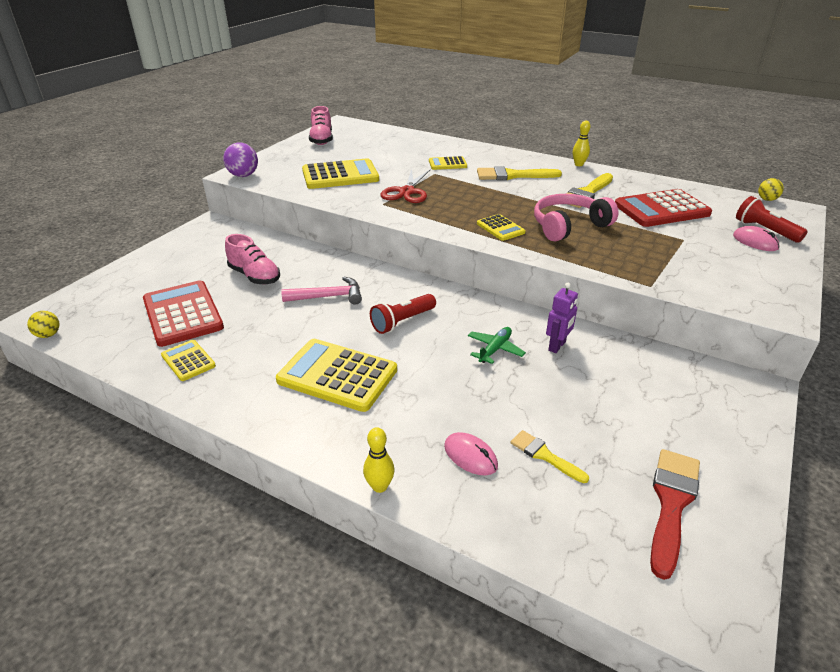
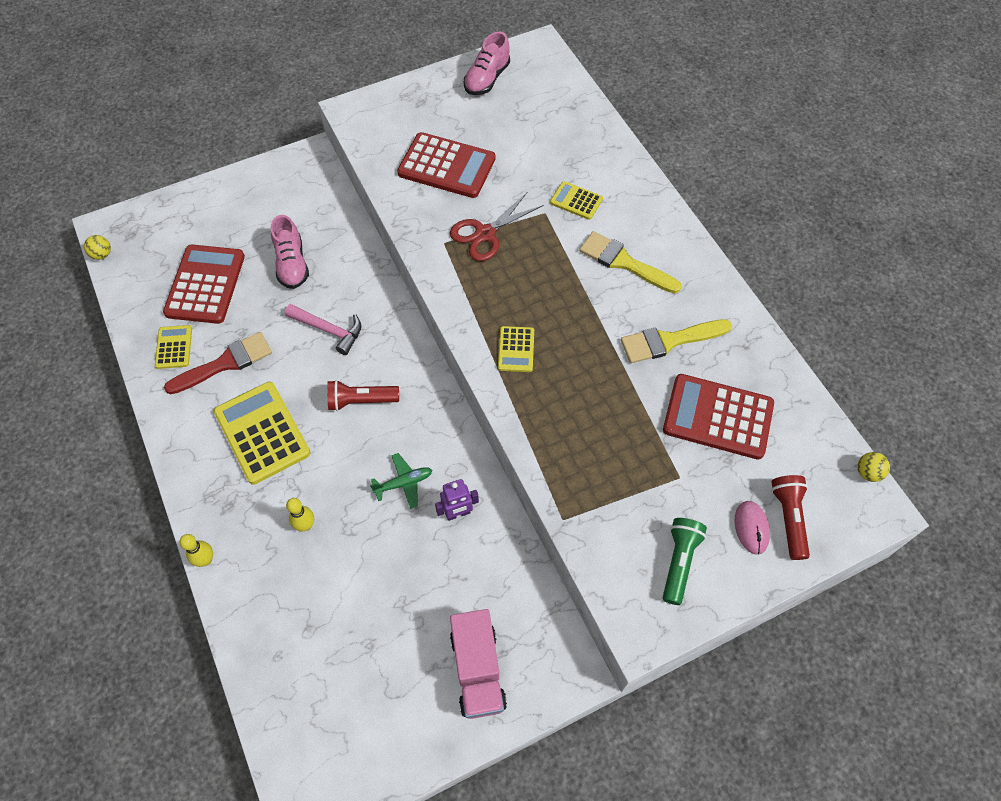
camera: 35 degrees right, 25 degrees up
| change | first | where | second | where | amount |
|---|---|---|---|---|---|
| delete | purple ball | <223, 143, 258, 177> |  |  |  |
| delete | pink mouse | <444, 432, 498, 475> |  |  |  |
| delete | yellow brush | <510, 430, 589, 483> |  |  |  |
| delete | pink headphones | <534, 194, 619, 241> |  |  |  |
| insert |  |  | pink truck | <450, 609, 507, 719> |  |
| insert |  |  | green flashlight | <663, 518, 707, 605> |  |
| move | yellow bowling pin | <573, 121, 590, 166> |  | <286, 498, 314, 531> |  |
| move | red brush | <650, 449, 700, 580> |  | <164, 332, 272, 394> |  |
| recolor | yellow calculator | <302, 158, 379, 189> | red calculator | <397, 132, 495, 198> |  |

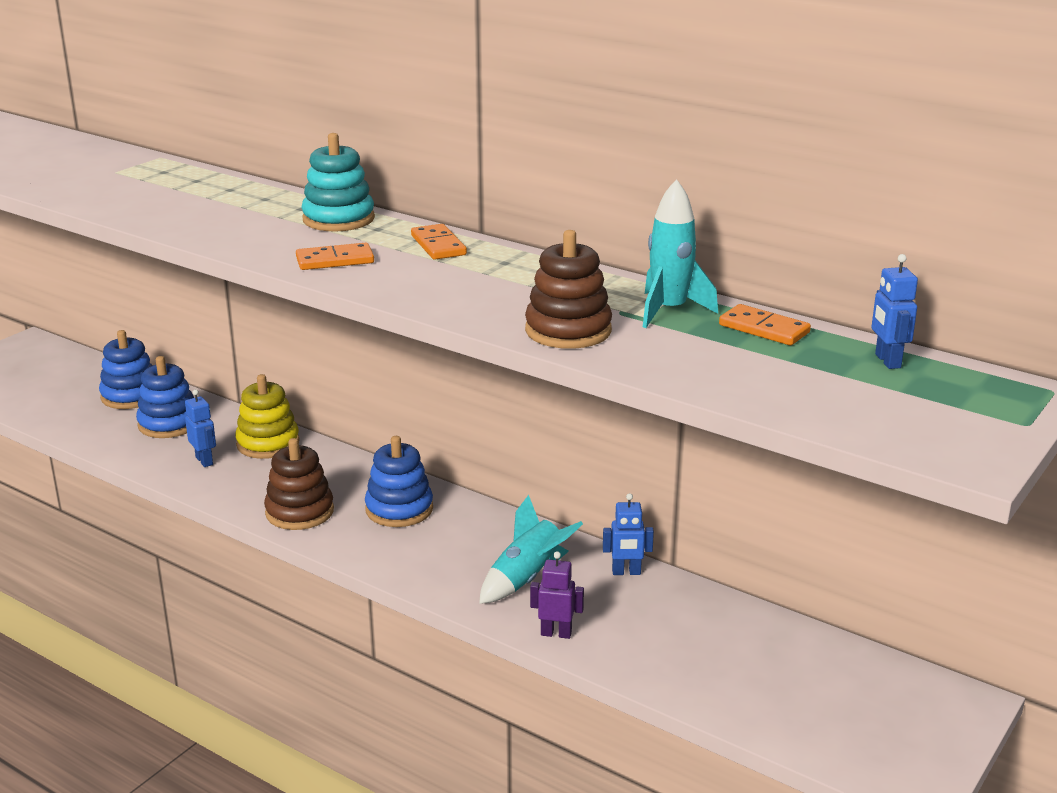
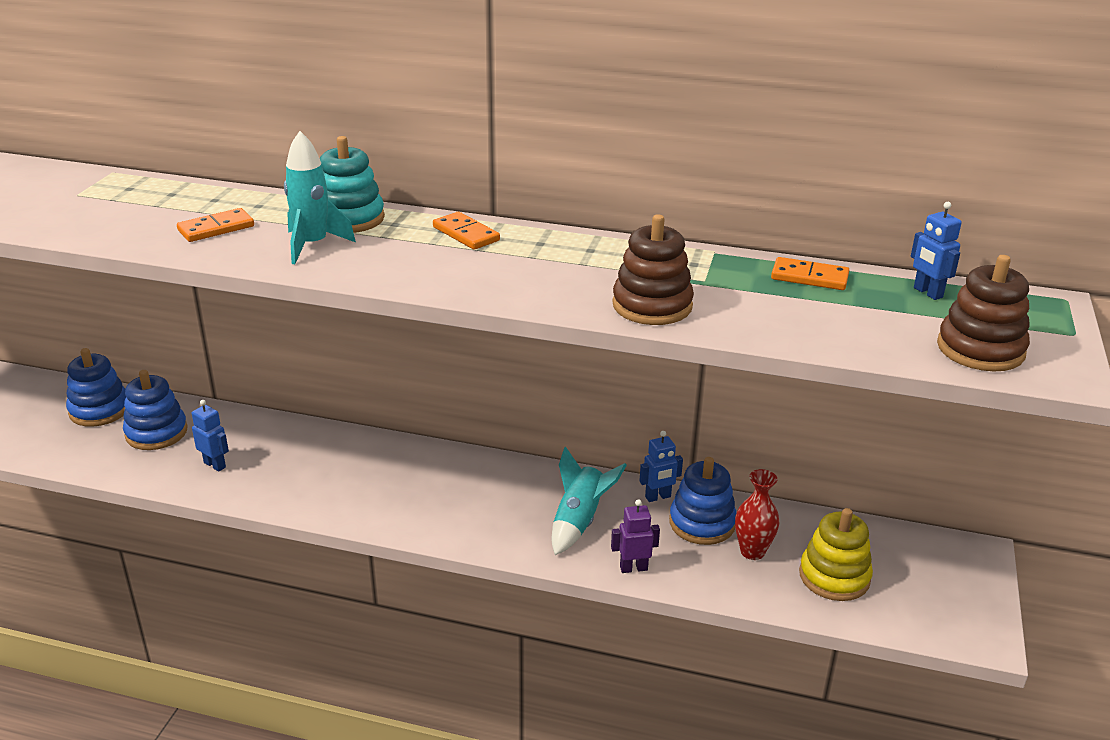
camera: 20 degrees left, 5 degrees up
| change | first | where | second | where | amount |
|---|---|---|---|---|---|
| insert |  |  | red vase | <735, 469, 780, 560> |  |
| move | yellow stacking toy | <235, 374, 300, 459> |  | <799, 508, 873, 601> |  |
| move | brown stacking toy | <264, 438, 334, 530> |  | <937, 255, 1030, 372> |  |
| move | orange domino | <296, 243, 374, 270> |  | <177, 208, 254, 242> |  |
| move | blue stacking toy | <365, 436, 433, 527> |  | <669, 457, 737, 545> |  |
| move | turquoise rocket | <643, 179, 718, 328> |  | <284, 131, 356, 264> |  |

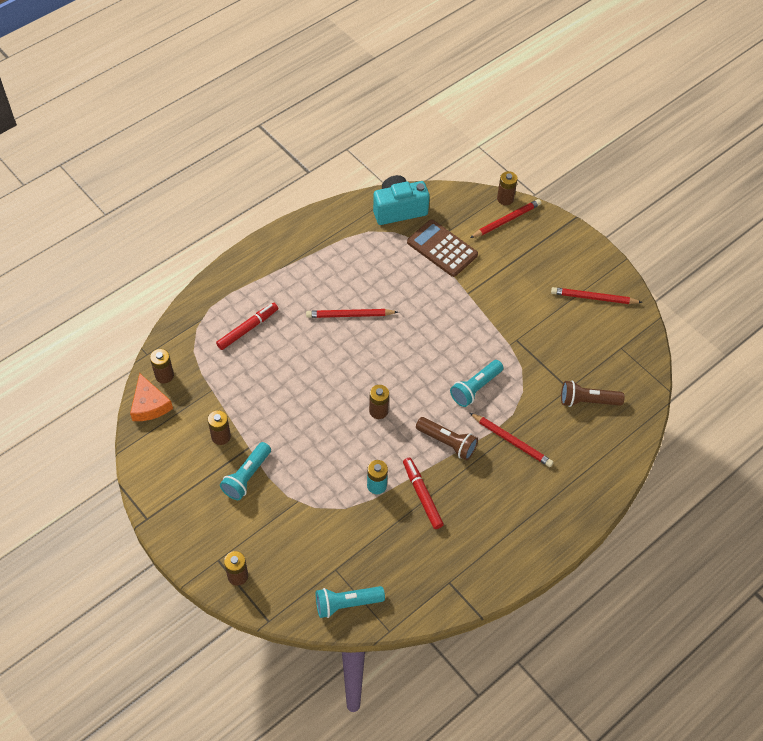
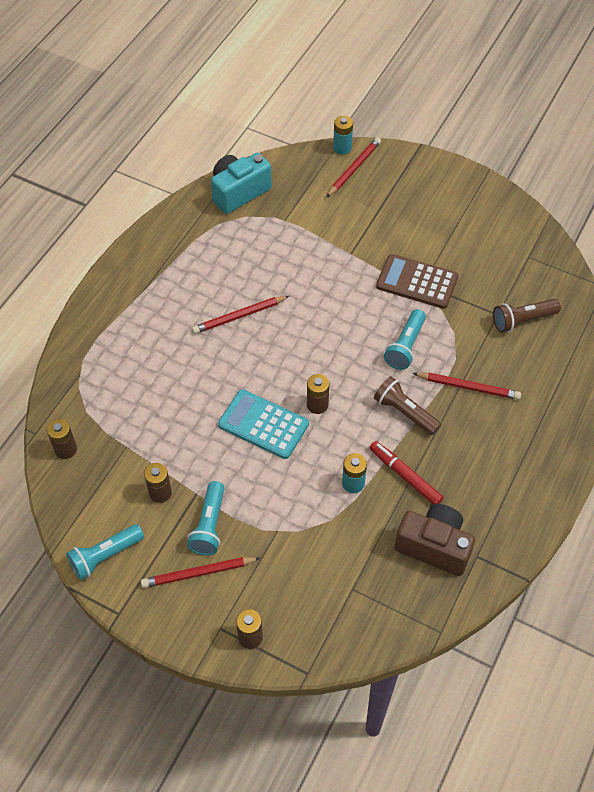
camera: 20 degrees left, 0 degrees up
| change | first | where | second | where | amount |
|---|---|---|---|---|---|
| delete | orange cheese | <130, 373, 173, 421> |  |  |  |
| delete | red marker | <216, 303, 278, 350> |  |  |  |
| insert |  |  | turquoise calculator | <218, 389, 309, 459> |  |
| insert |  |  | brown camera | <395, 504, 475, 576> |  |
| move | turquoise flashlight | <316, 586, 385, 618> |  | <66, 524, 144, 580> |  |
| move | brown calculator | <407, 220, 478, 277> |  | <376, 254, 459, 309> |  |
| move | red pencil | <551, 287, 643, 304> |  | <141, 557, 260, 588> |  |
| recolor | brown battery | <497, 171, 518, 205> | turquoise battery | <333, 116, 353, 155> |  |
| rotate | brown flashlight | <416, 417, 478, 460> |  | <374, 376, 441, 435> | 150 degrees counterclockwise |

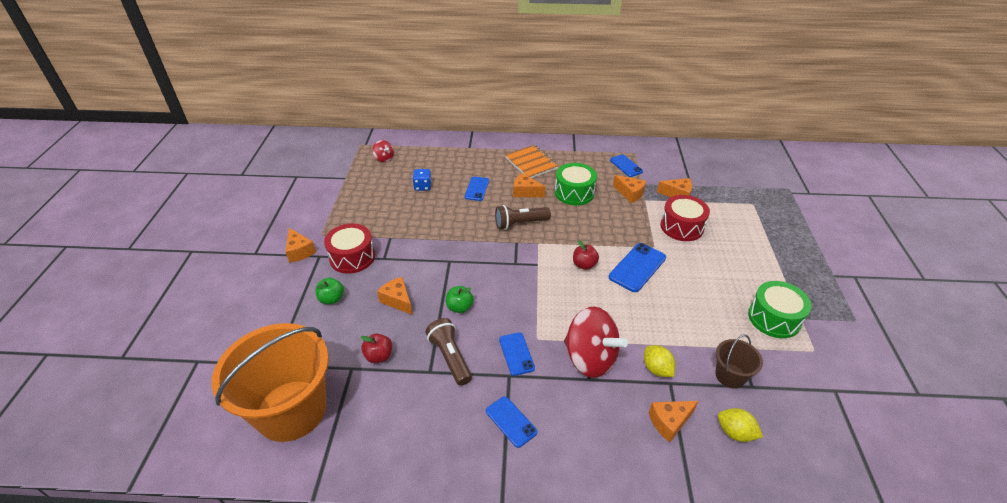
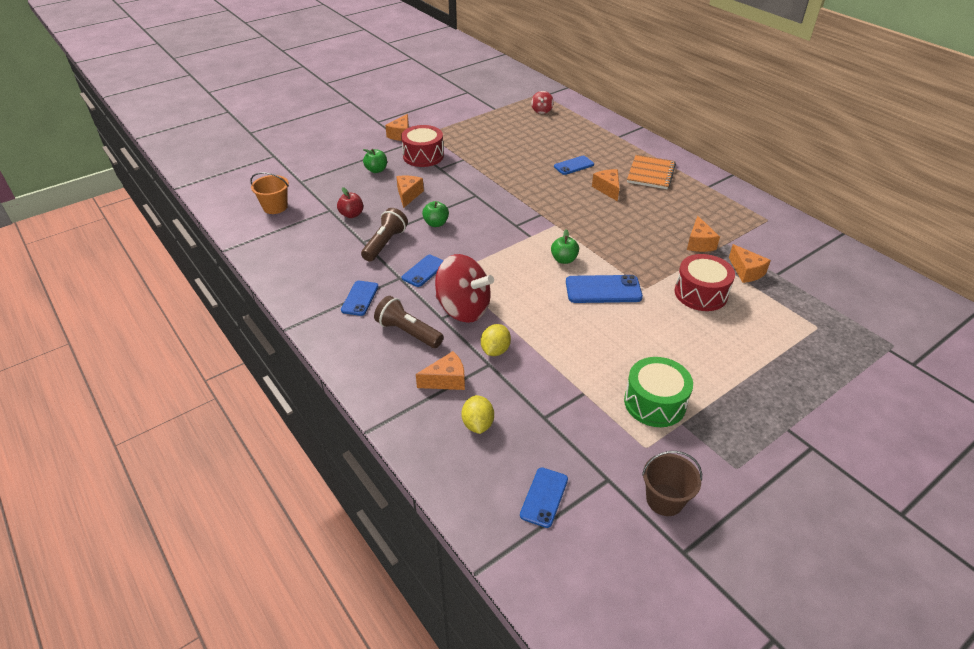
camera: 50 degrees right, 0 degrees up
| change | first | where | second | where | amount |
|---|---|---|---|---|---|
| delete | blue dice | <412, 169, 432, 191> |  |  |  |
| delete | green drum | <555, 163, 597, 205> |  |  |  |
| move | brown flashlight | <495, 205, 551, 230> |  | <374, 296, 443, 348> |  |
| move | blue phone | <610, 154, 643, 177> |  | <520, 467, 568, 528> |  |
| move | brown bucket | <715, 334, 763, 389> |  | <642, 451, 702, 516> |  |
| recolor | red apple | <573, 240, 599, 270> | green apple | <551, 229, 579, 264> |  |
| rotate | red spinning top | <564, 306, 628, 378> |  | <435, 254, 494, 323> | 60 degrees counterclockwise |
| rotate | orange cheese | <649, 401, 698, 442> |  | <416, 351, 465, 390> | 135 degrees clockwise |
| resize | orange bucket | <211, 323, 329, 442> |  | <250, 172, 289, 214> | x0.45 |

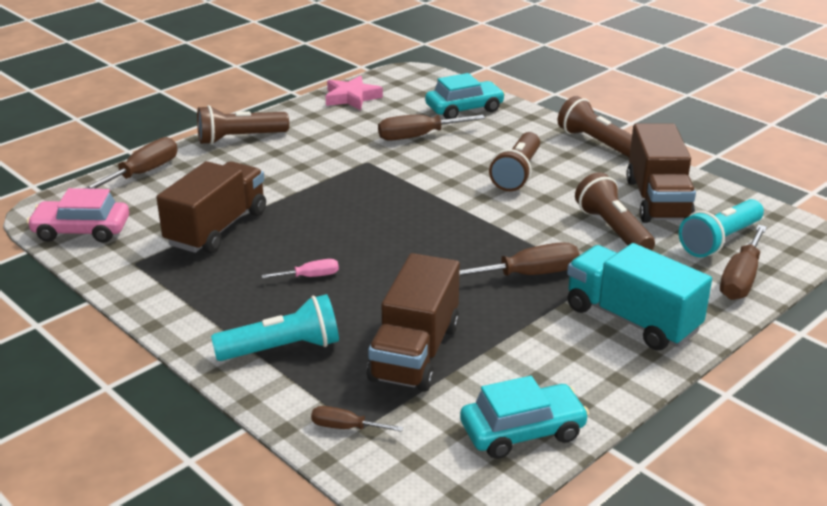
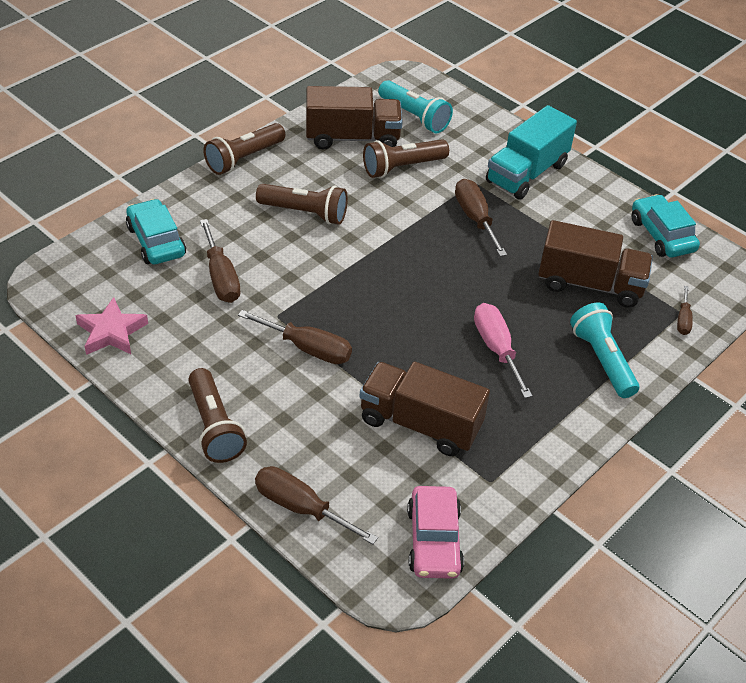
camera: 95 degrees left, 15 degrees up
| change | first | where | second | where | amount |
|---|---|---|---|---|---|
| move | brown screwdriver | <720, 225, 767, 300> |  | <238, 310, 352, 364> |  |
| resize | pink screwdriver | <261, 259, 339, 279> |  | <474, 303, 532, 398> | x1.78 |

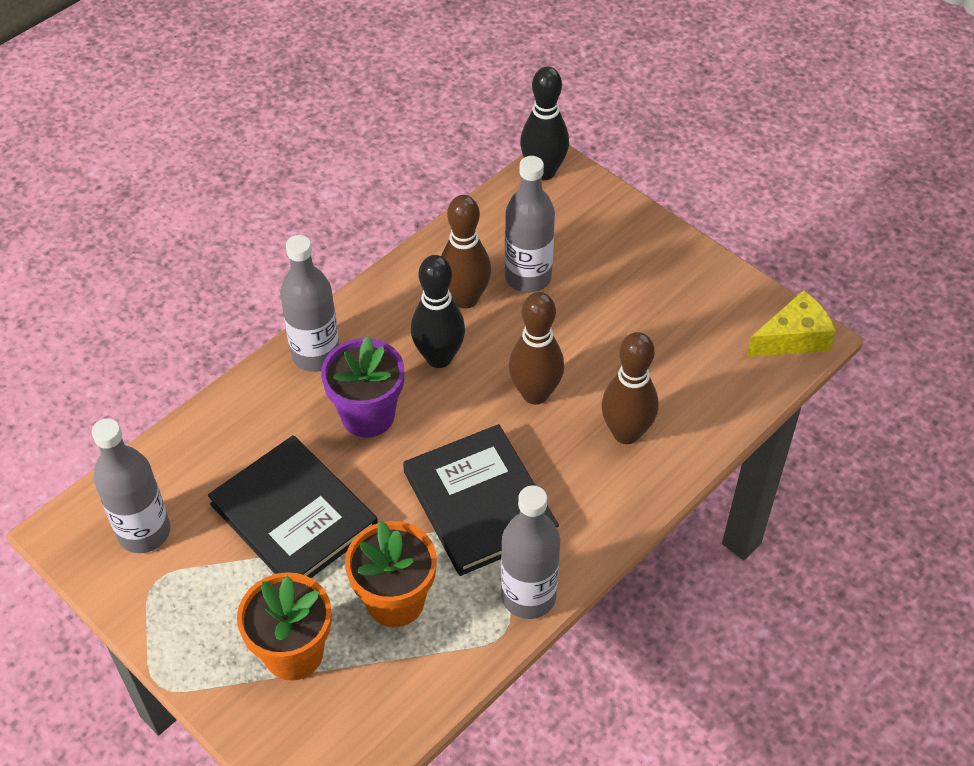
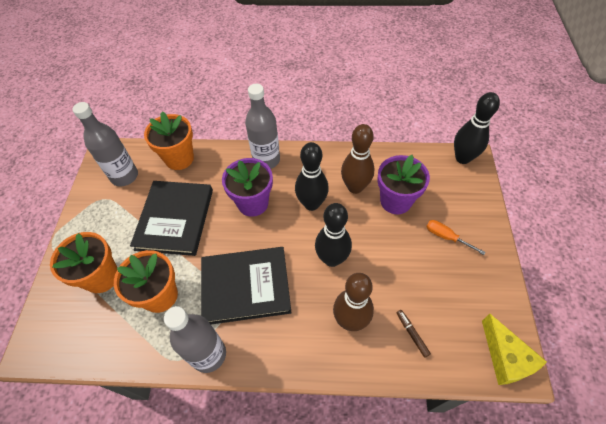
camera: 50 degrees right, 5 degrees up
| change | first | where | second | where | amount |
|---|---|---|---|---|---|
| insert |  |  | orange flower pot | <144, 111, 194, 170> |  |
| insert |  |  | brown marker | <397, 310, 431, 358> |  |
| insert |  |  | orange screwdriver | <426, 220, 485, 255> |  |
| replace | grey bottle | <505, 156, 555, 293> | purple flower pot | <377, 155, 430, 214> |  |
| recolor | brown bowling pin | <509, 292, 564, 405> | black bowling pin | <315, 203, 352, 267> |  |
| rotate | black book | <403, 424, 559, 576> |  | <201, 247, 292, 324> | 60 degrees clockwise |
| rotate | yellow cheese | <746, 290, 836, 357> |  | <482, 314, 547, 385> | 45 degrees clockwise |

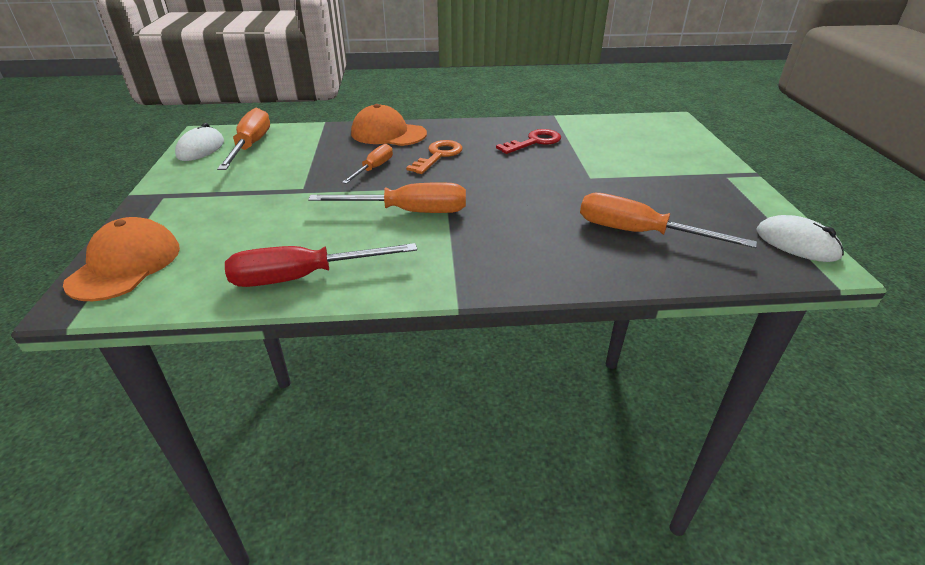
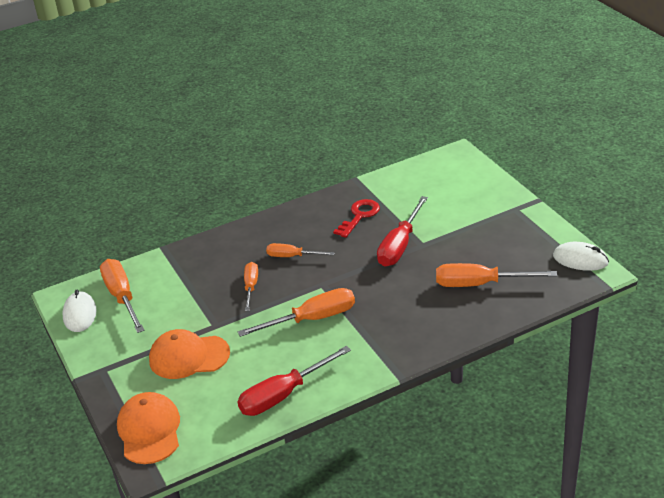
camera: 20 degrees left, 0 degrees up
| change | first | where | second | where | amount |
|---|---|---|---|---|---|
| insert |  |  | red screwdriver | <377, 196, 428, 267> |  |
| move | orange cap | <351, 104, 427, 146> |  | <149, 329, 230, 379> |  |
| replace | orange key | <406, 140, 463, 174> | orange screwdriver | <266, 243, 335, 257> |  |

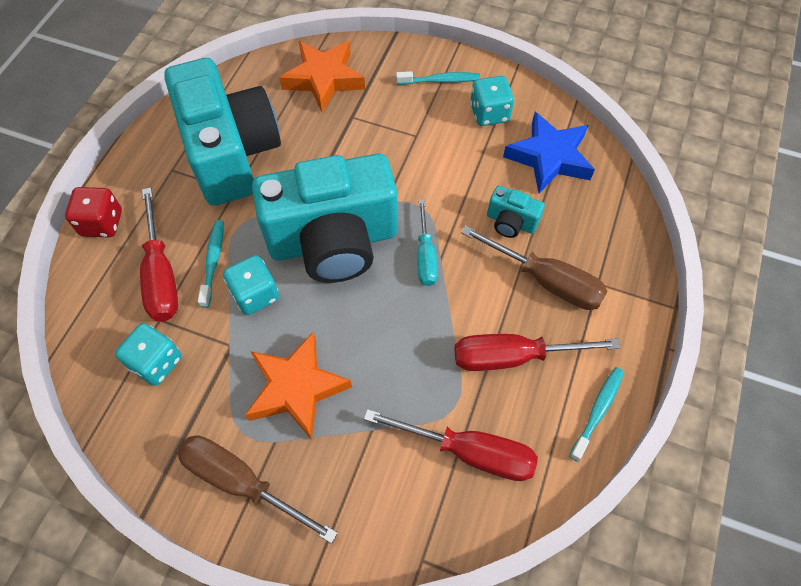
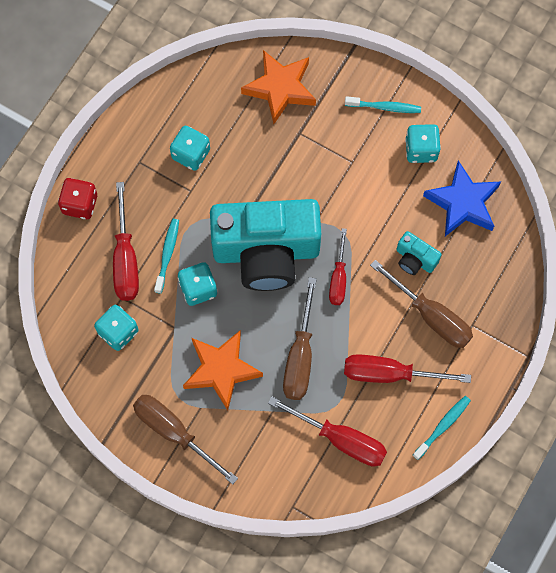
camera: 10 degrees right, 10 degrees up
| change | first | where | second | where | amount |
|---|---|---|---|---|---|
| insert |  |  | brown screwdriver | <283, 277, 317, 400> |  |
| replace | turquoise camera | <164, 58, 281, 206> | turquoise dice | <170, 125, 210, 171> |  |
| recolor | turquoise screwdriver | <417, 200, 438, 286> | red screwdriver | <329, 228, 347, 305> |  |

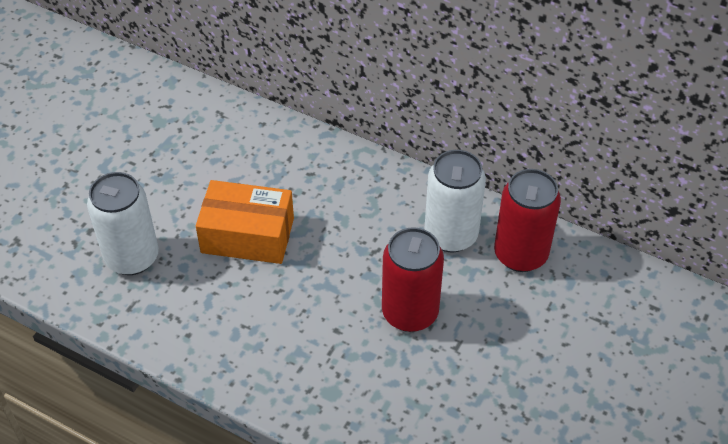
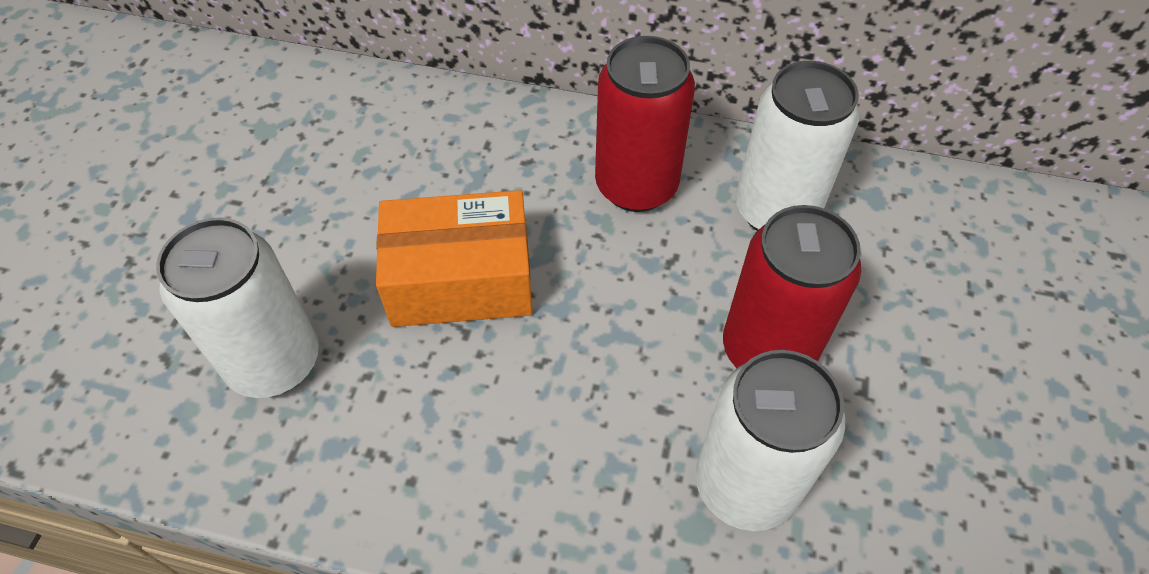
camera: 15 degrees left, 5 degrees up
| change | first | where | second | where | amount |
|---|---|---|---|---|---|
| insert |  |  | white can | <695, 350, 845, 531> |  |
| move | red can | <494, 169, 561, 272> |  | <595, 36, 695, 212> |  |

